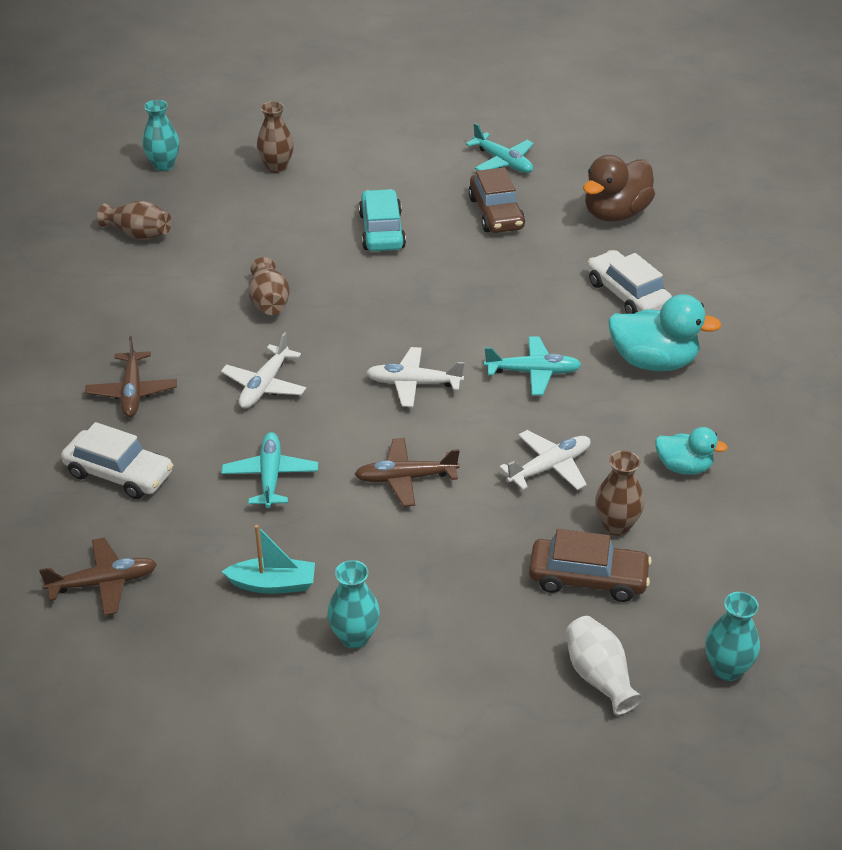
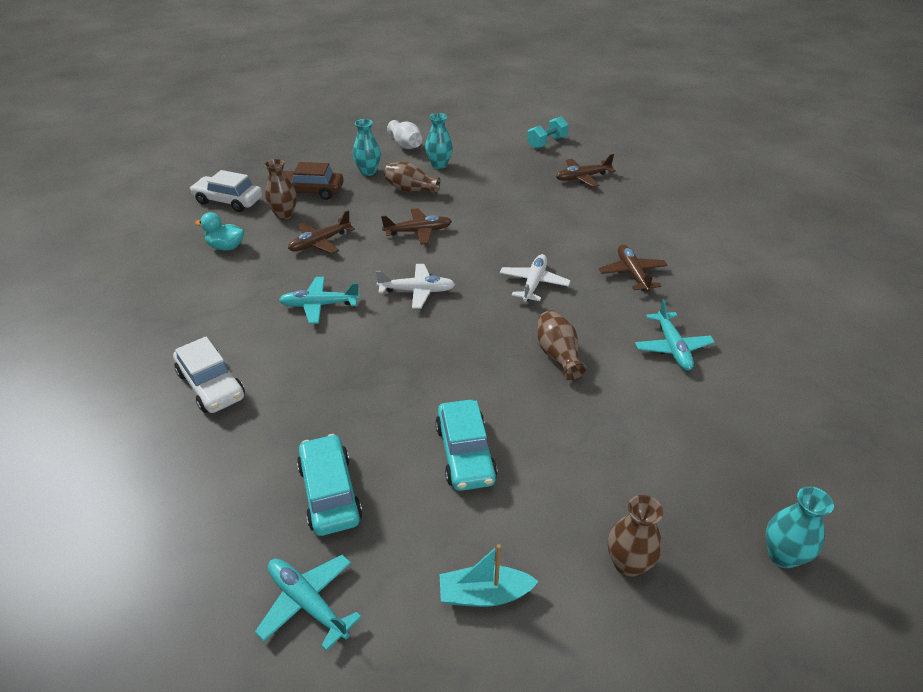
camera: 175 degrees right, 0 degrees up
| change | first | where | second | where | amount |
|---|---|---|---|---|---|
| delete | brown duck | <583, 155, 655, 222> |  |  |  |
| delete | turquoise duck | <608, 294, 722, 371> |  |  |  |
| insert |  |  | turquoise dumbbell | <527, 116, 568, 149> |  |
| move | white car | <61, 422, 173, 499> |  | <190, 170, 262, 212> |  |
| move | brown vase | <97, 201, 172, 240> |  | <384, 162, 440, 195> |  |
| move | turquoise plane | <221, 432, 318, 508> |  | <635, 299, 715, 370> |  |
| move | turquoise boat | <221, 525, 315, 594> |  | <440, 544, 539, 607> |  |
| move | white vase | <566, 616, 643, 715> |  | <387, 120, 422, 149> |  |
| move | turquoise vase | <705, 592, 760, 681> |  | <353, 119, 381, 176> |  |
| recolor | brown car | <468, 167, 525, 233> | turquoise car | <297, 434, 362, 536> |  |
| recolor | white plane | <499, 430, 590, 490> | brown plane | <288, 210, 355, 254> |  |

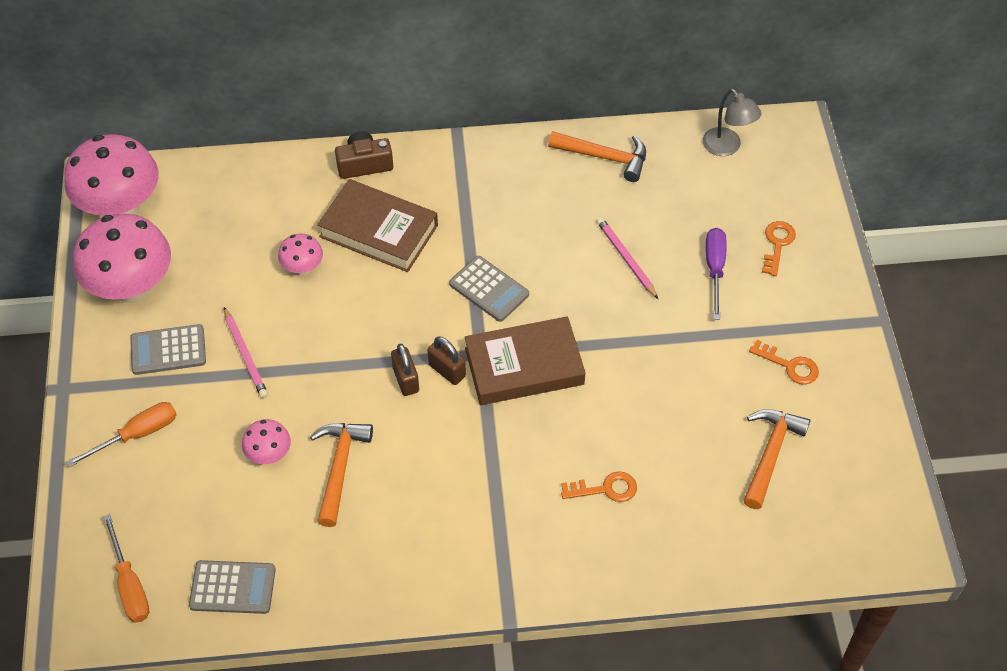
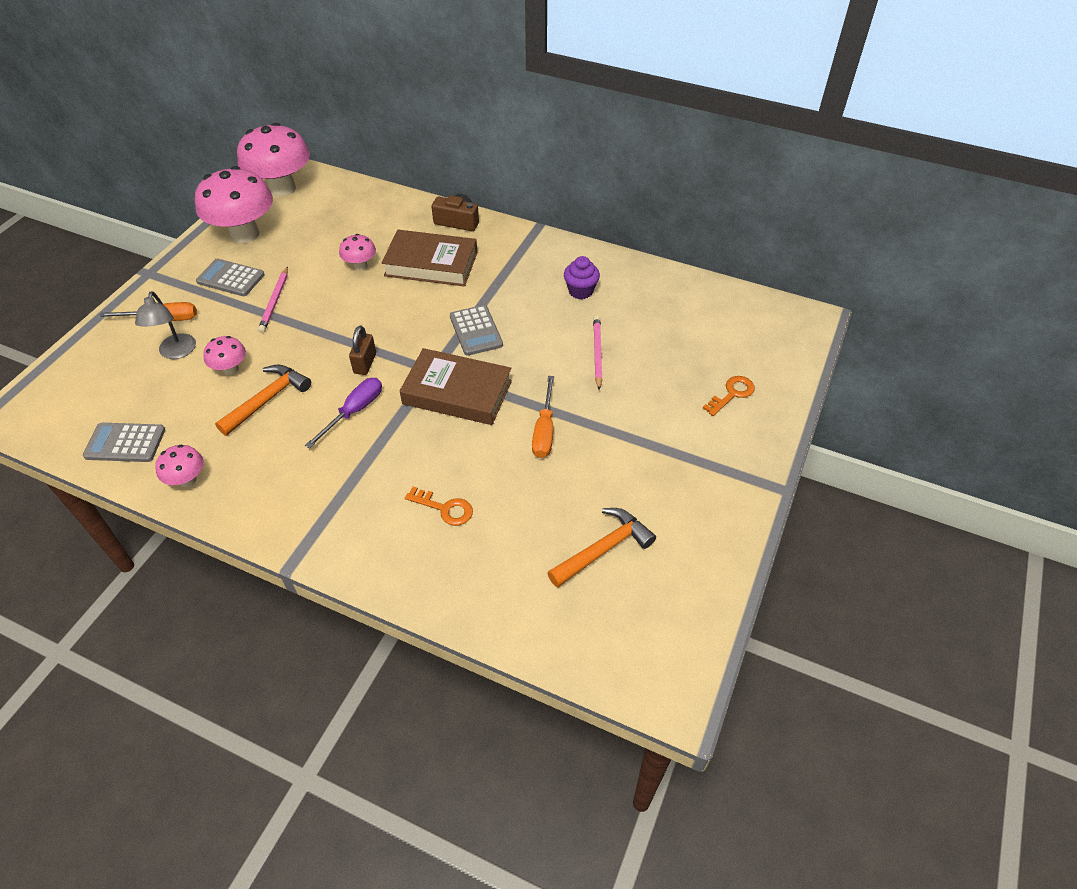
camera: 30 degrees right, 5 degrees down
| change | first | where | second | where | amount |
|---|---|---|---|---|---|
| delete | brown padlock | <427, 336, 466, 385> |  |  |  |
| delete | orange hammer | <548, 131, 646, 182> |  |  |  |
| delete | orange key | <749, 340, 819, 385> |  |  |  |
| insert |  |  | pink mushroom | <155, 444, 204, 487> |  |
| insert |  |  | purple cupcake | <564, 256, 600, 299> |  |
| move | orange screwdriver | <103, 514, 149, 623> |  | <532, 376, 554, 458> |  |
| move | grey lamp | <703, 89, 762, 156> |  | <135, 291, 196, 359> |  |
| move | purple screwdriver | <706, 228, 727, 320> |  | <305, 378, 382, 449> |  |
| rotate | grey calculator | <189, 560, 276, 614> |  | <83, 423, 165, 462> | 150 degrees clockwise |
| rotate | brown book | <317, 179, 438, 272> |  | <382, 230, 477, 287> | 45 degrees counterclockwise |

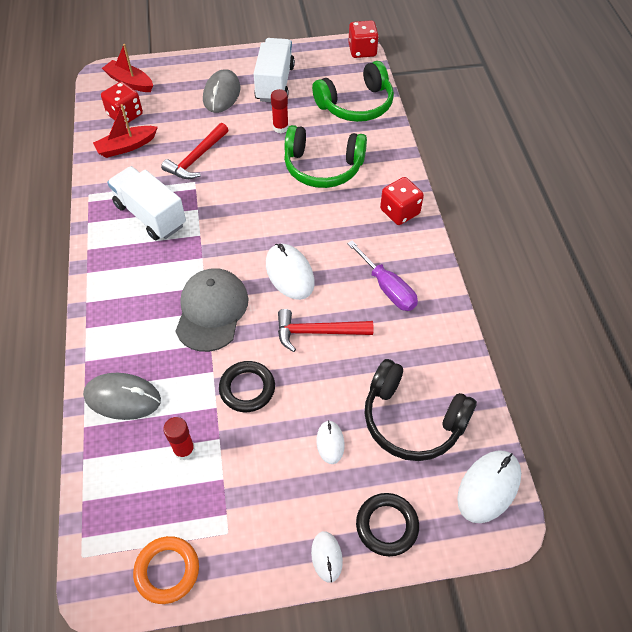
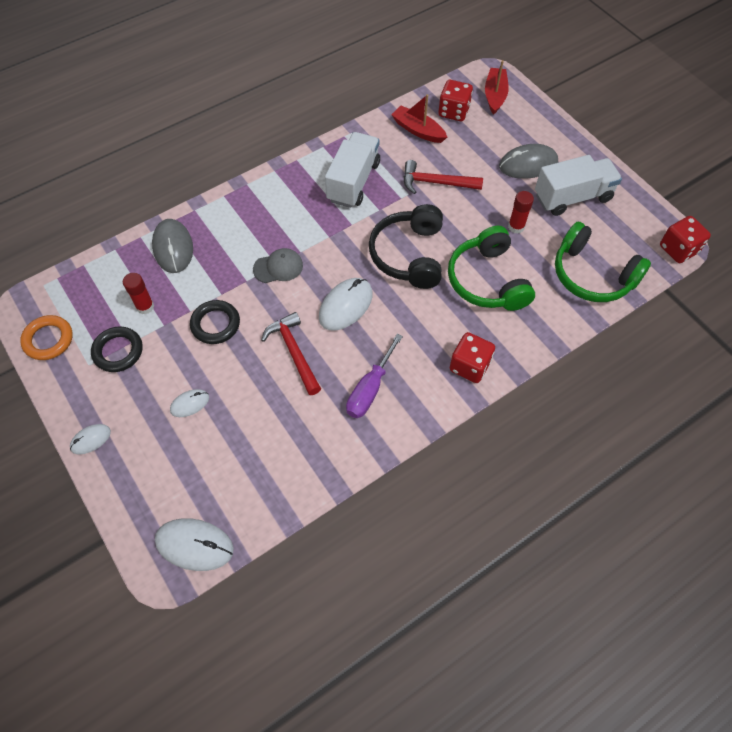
camera: 65 degrees right, 5 degrees up
| change | first | where | second | where | amount |
|---|---|---|---|---|---|
| move | black ring | <356, 493, 419, 557> |  | <91, 327, 142, 372> |  |
| move | black headphones | <364, 359, 477, 461> |  | <369, 204, 443, 289> |  |
| resize | grey cap | <175, 268, 249, 352> |  | <253, 248, 303, 283> | x0.59 |

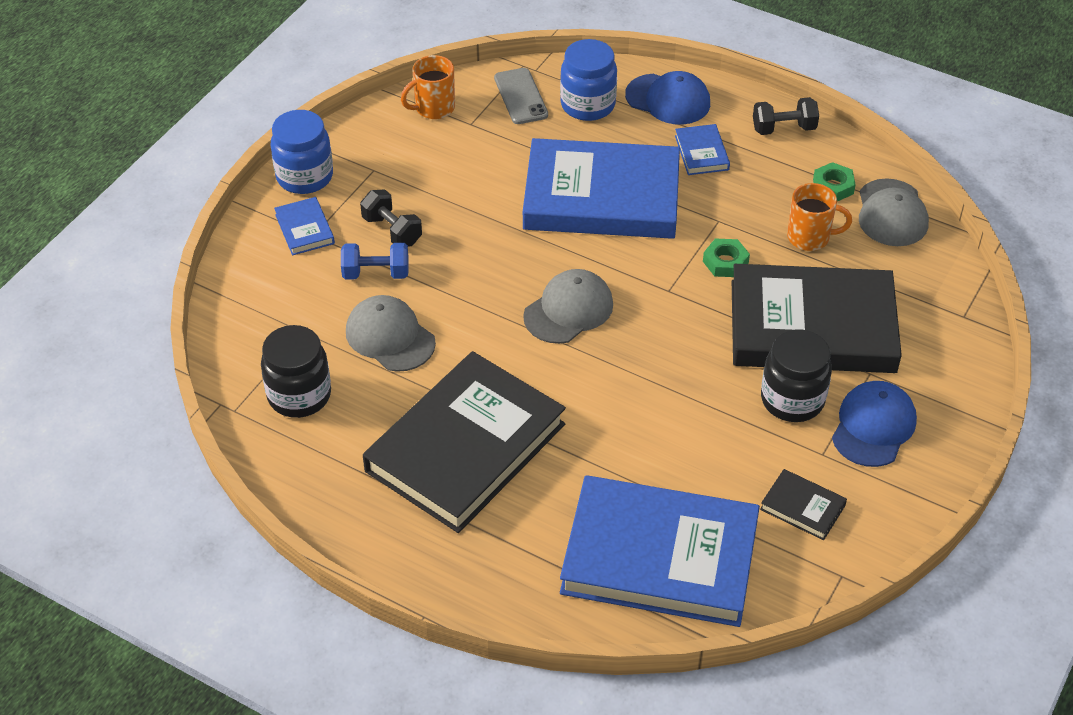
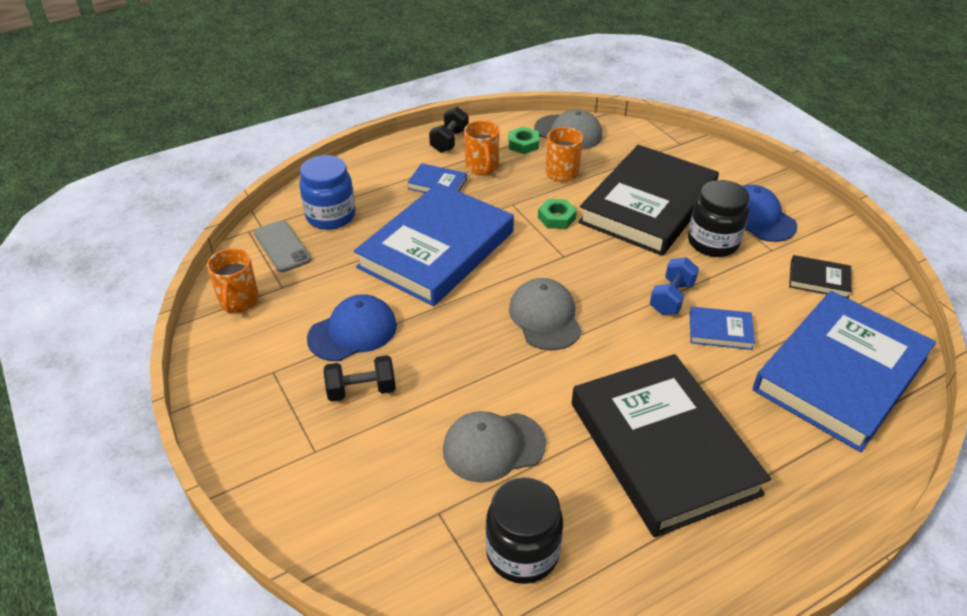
camera: 60 degrees left, 5 degrees down
| change | first | where | second | where | amount |
|---|---|---|---|---|---|
| delete | blue jar | <271, 110, 333, 194> |  |  |  |
| insert |  |  | orange mug | <464, 120, 500, 175> |  |
| move | blue book | <274, 197, 335, 255> |  | <689, 307, 755, 350> |  |
| move | blue dumbbell | <341, 243, 409, 280> |  | <650, 257, 699, 315> |  |
| move | blue cap | <625, 71, 710, 125> |  | <307, 294, 397, 361> |  |
| rotate | grey phone | <494, 68, 548, 124> |  | <254, 220, 312, 272> | 45 degrees clockwise |
| rotate | black book | <760, 469, 847, 540> |  | <789, 255, 852, 299> | 45 degrees clockwise |

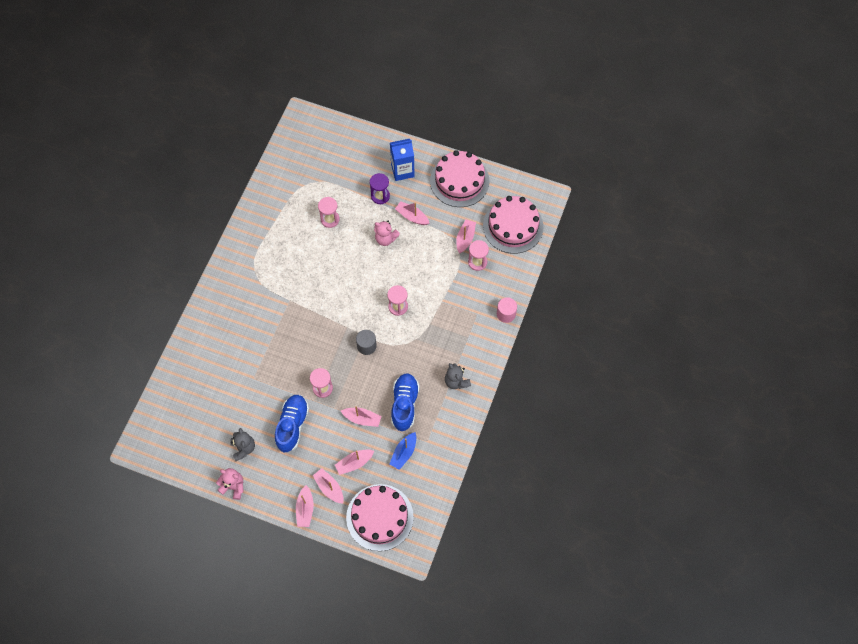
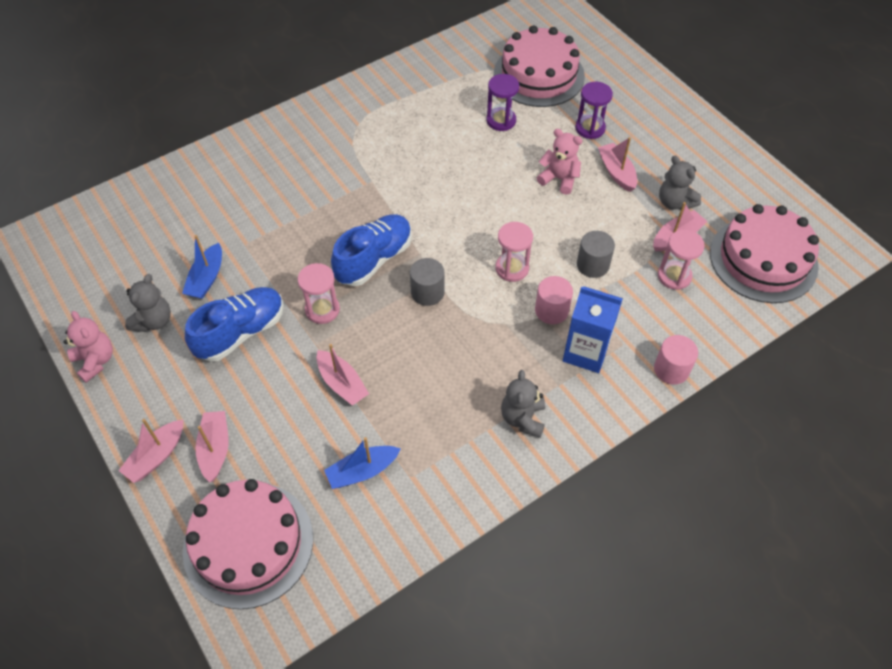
camera: 35 degrees right, 10 degrees down
| change | first | where | second | where | amount |
|---|---|---|---|---|---|
| delete | pink boat | <335, 450, 374, 475> |  |  |  |
| insert |  |  | blue boat | <182, 235, 222, 299> |  |
| insert |  |  | pink cylinder | <535, 276, 573, 324> |  |
| insert |  |  | grey cylinder | <577, 231, 615, 278> |  |
| insert |  |  | grey teddy bear | <659, 155, 701, 210> |  |
| move | blue carton | <390, 139, 415, 181> |  | <563, 286, 623, 373> |  |
| move | blue shoe | <391, 373, 419, 431> |  | <331, 214, 412, 286> |  |
| move | pink cake | <430, 150, 489, 207> |  | <494, 26, 585, 107> |  |
| recolor | pink hourglass | <318, 197, 340, 228> | purple hourglass | <487, 74, 519, 131> |  |
| rotate | pink teddy bear | <374, 220, 400, 246> |  | <537, 129, 583, 195> | 150 degrees clockwise |

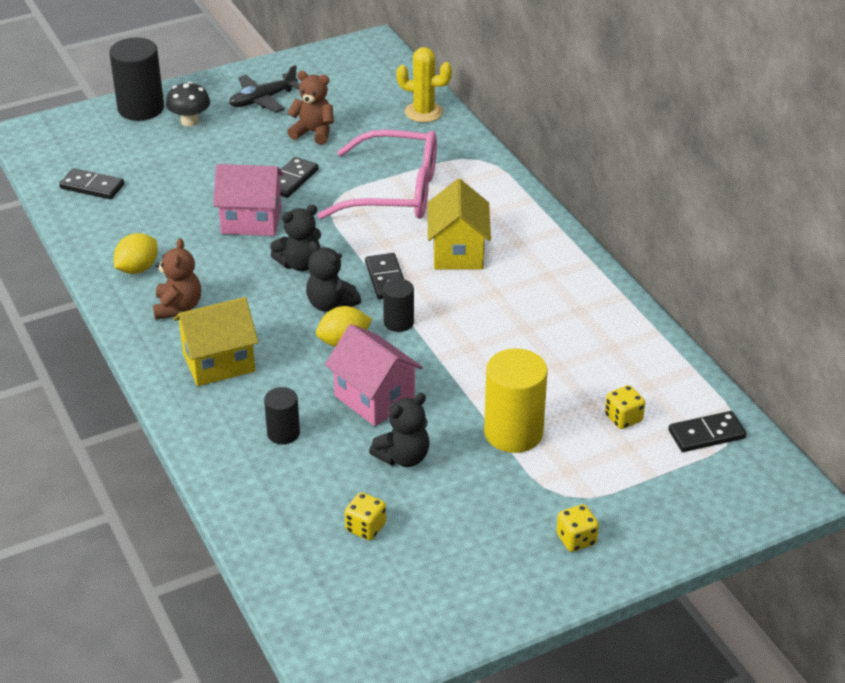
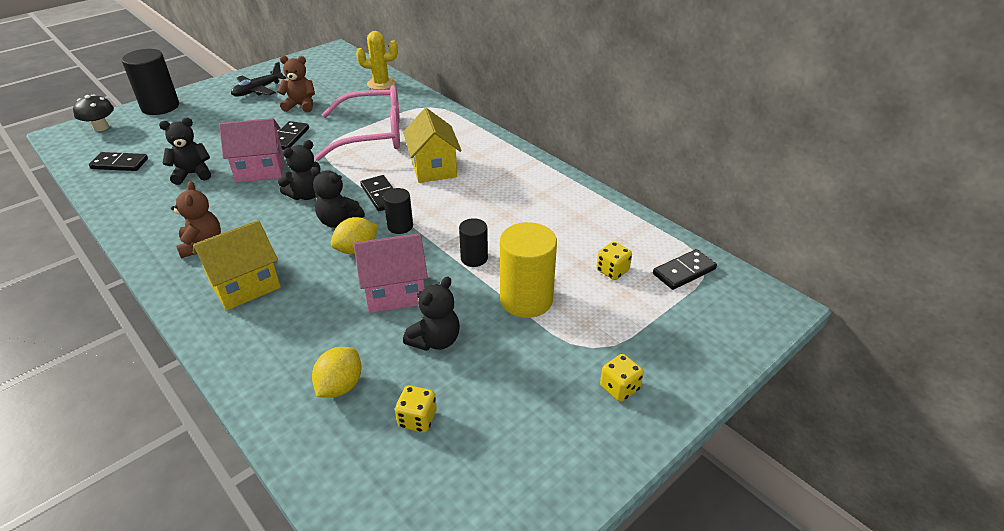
camera: 15 degrees left, 0 degrees up
| change | first | where | second | where | amount |
|---|---|---|---|---|---|
| insert |  |  | black teddy bear | <159, 118, 211, 185> |  |
| move | yellow lemon | <114, 233, 158, 274> |  | <312, 347, 362, 397> |  |
| move | black mushroom | <166, 81, 210, 127> |  | <73, 94, 114, 131> |  |
| move | black cylinder | <264, 387, 300, 444> |  | <459, 218, 488, 267> |  |
| rotate | pink house | <325, 324, 423, 426> |  | <354, 233, 428, 313> | 45 degrees counterclockwise |

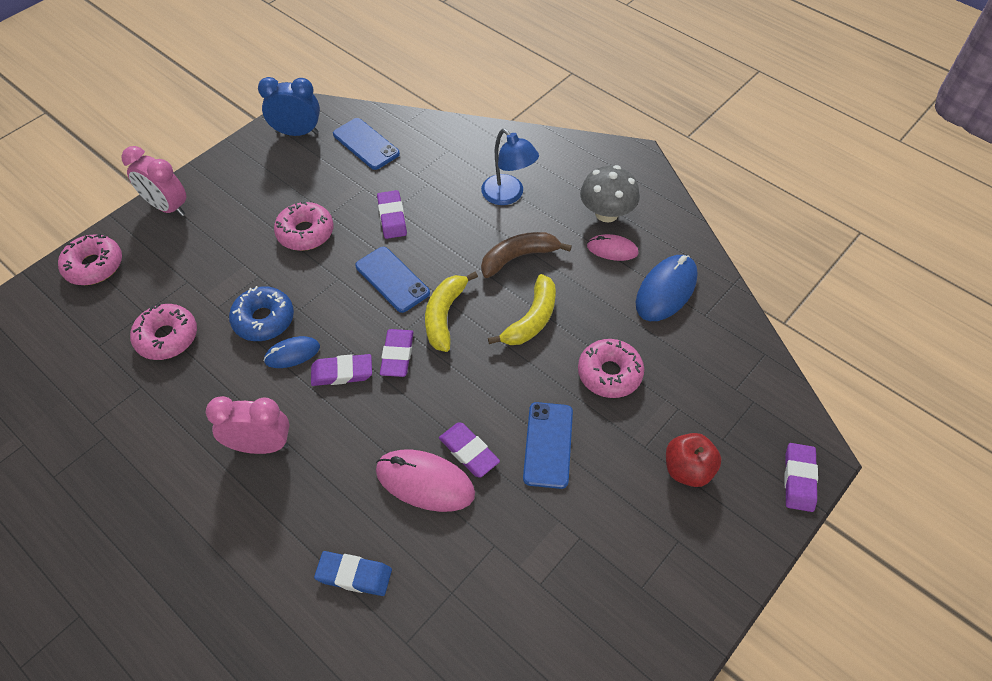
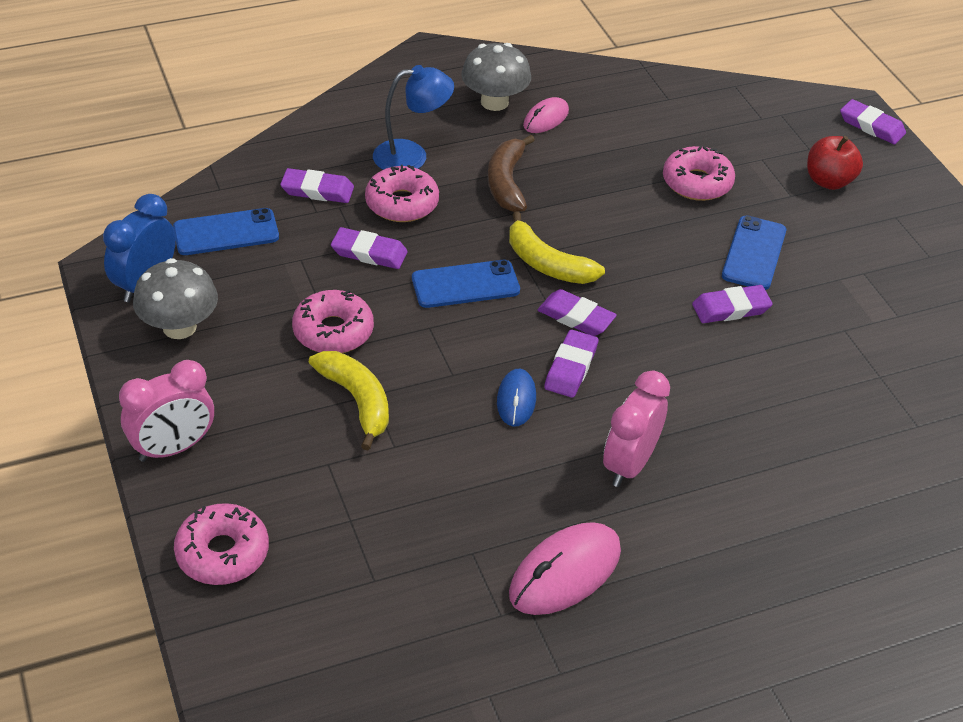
camera: 65 degrees left, 10 degrees down
| change | first | where | second | where | amount |
|---|---|---|---|---|---|
| delete | blue donut | <229, 286, 294, 341> |  |  |  |
| delete | blue eraser | <314, 551, 392, 596> |  |  |  |
| delete | blue mouse | <636, 255, 698, 321> |  |  |  |
| insert |  |  | grey mushroom | <133, 258, 218, 339> |  |
| insert |  |  | purple eraser | <280, 168, 354, 203> |  |
| move | pink donut | <130, 304, 197, 360> |  | <365, 165, 439, 222> |  |
| move | pink mouse | <376, 449, 475, 512> |  | <509, 522, 621, 615> |  |
| move | yellow banana | <488, 274, 556, 345> |  | <309, 351, 389, 450> |  |
| rotate | blue phone | <523, 402, 573, 489> |  | <722, 216, 786, 290> | 75 degrees clockwise |

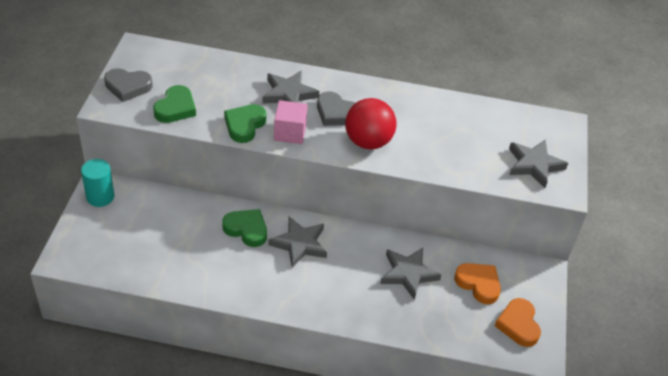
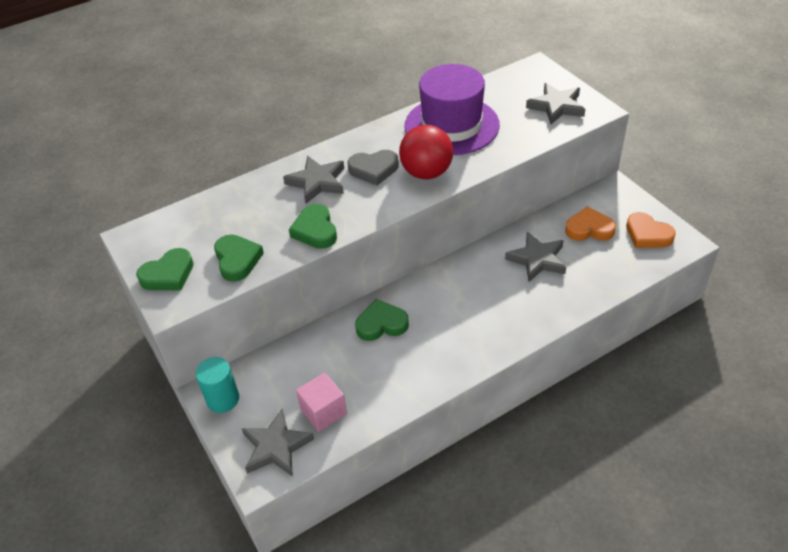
camera: 35 degrees left, 0 degrees up
| change | first | where | second | where | amount |
|---|---|---|---|---|---|
| insert |  |  | purple hat | <404, 64, 500, 155> |  |
| move | grey star | <268, 217, 327, 268> |  | <241, 409, 314, 477> |  |
| move | pink cube | <274, 100, 308, 144> |  | <296, 372, 347, 432> |  |
| recolor | grey heart | <104, 68, 153, 102> | green heart | <136, 248, 194, 290> |  |

